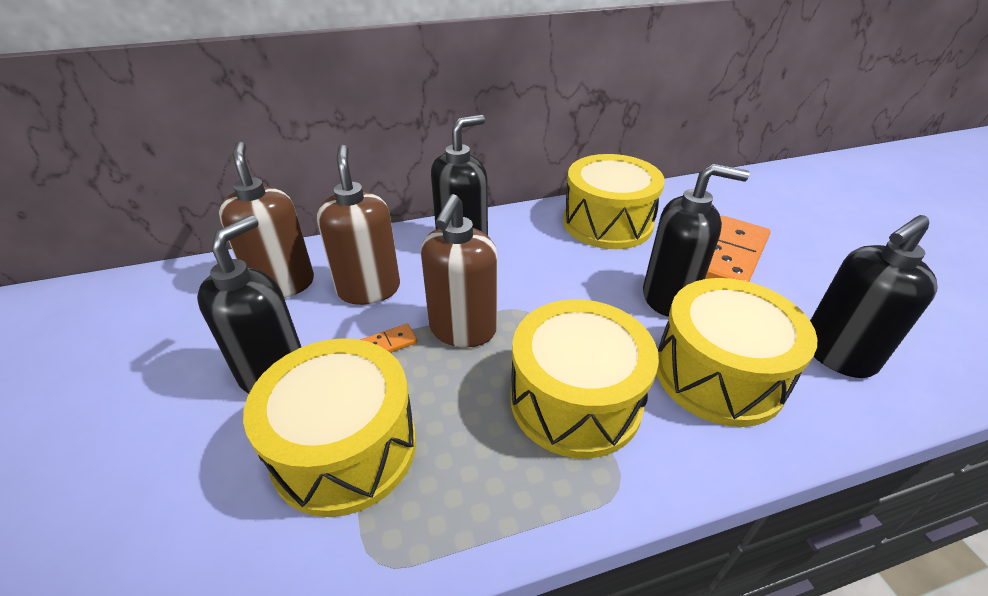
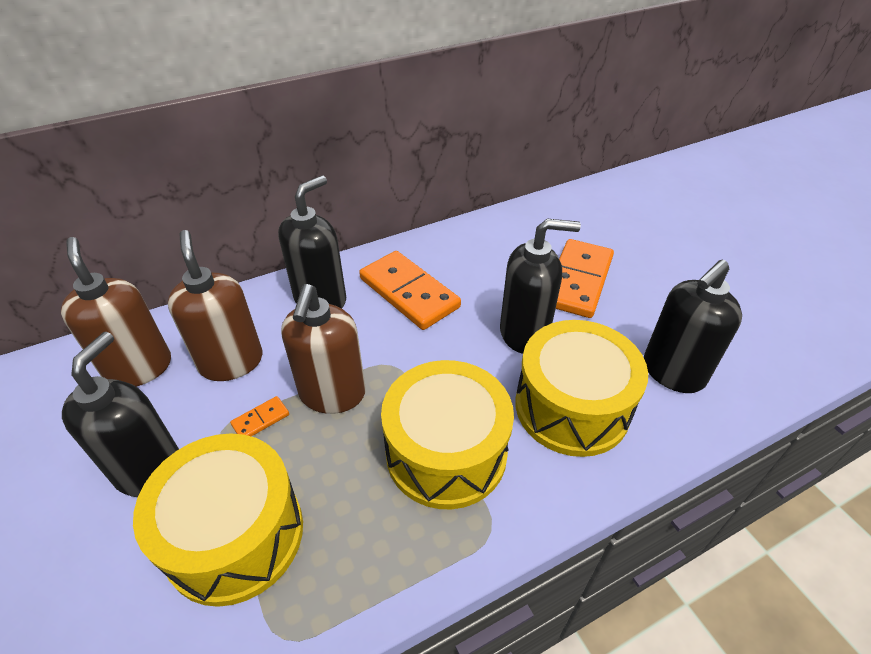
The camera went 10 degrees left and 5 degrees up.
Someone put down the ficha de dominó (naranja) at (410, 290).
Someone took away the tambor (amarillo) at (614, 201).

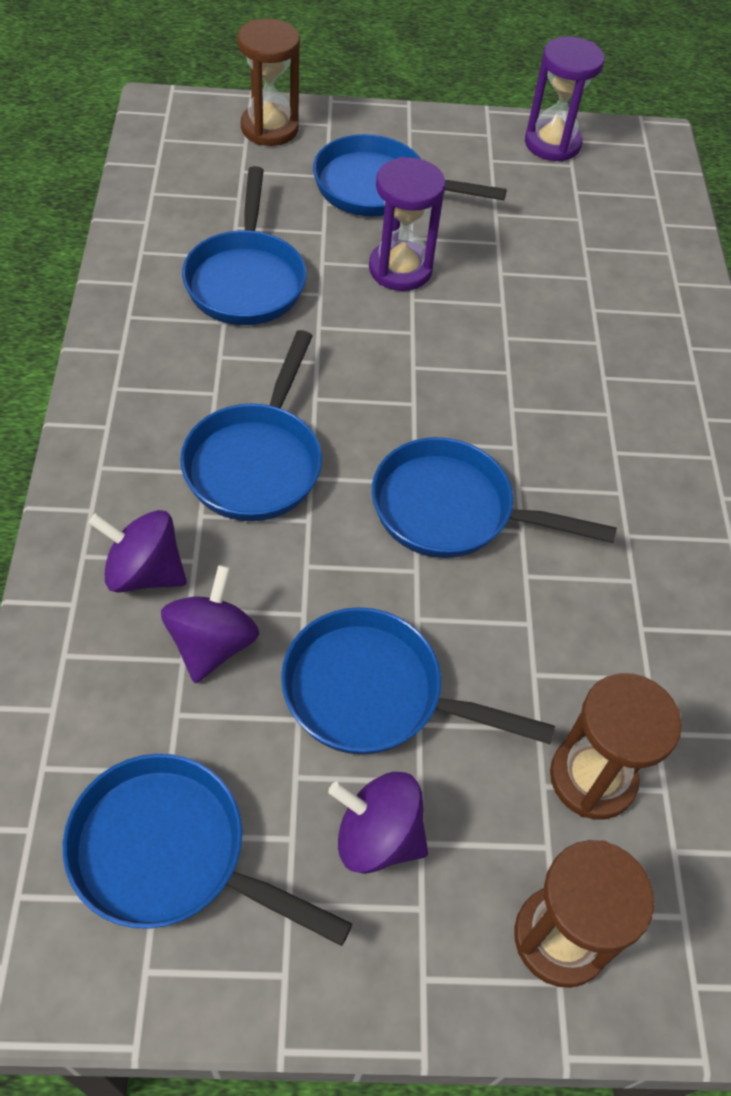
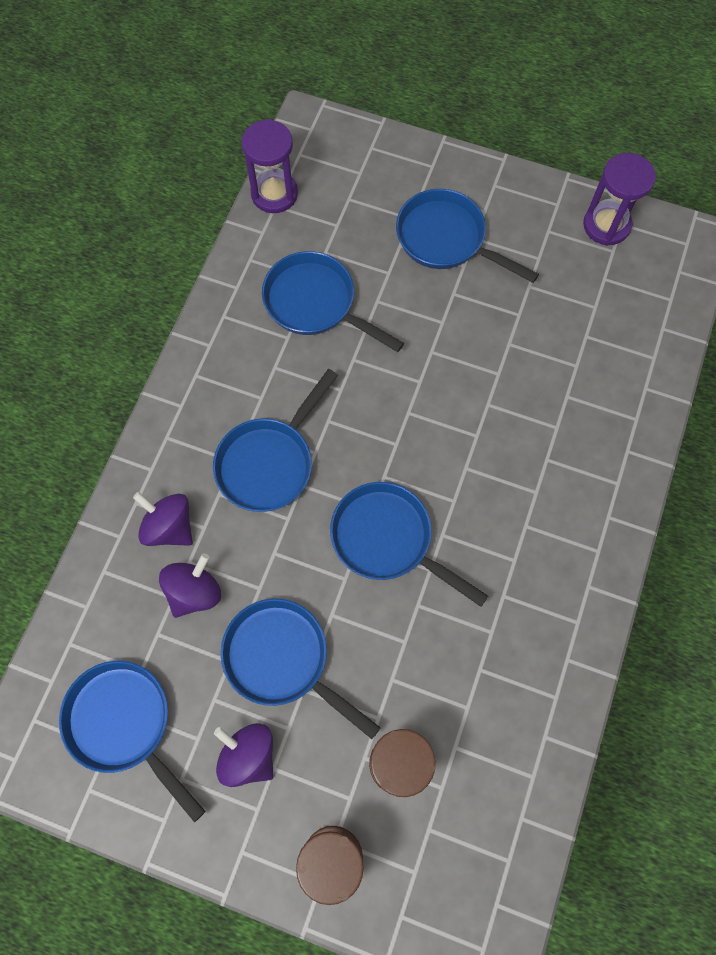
The camera went 25 degrees right and 15 degrees up.
Someone carried the reloj de arena (morado) from (407, 224) to (270, 166).
Someone rotated the sartén (azul) at (244, 245) by 105 degrees clockwise.
Someone took away the reloj de arena (marrón) at (268, 82).

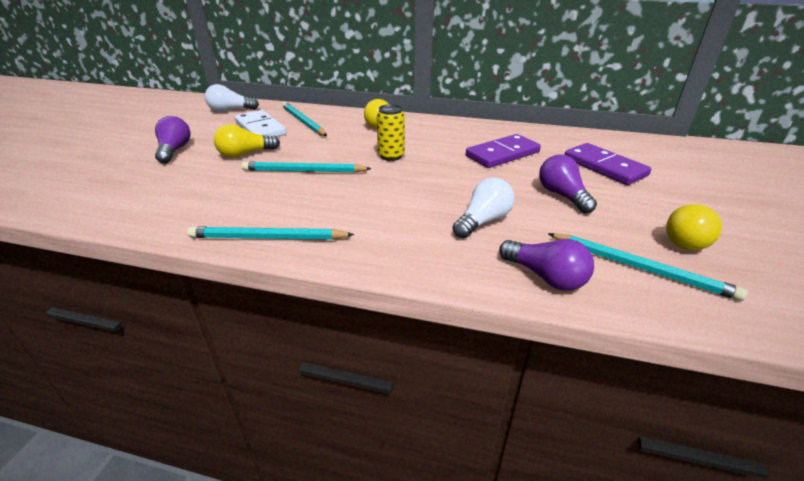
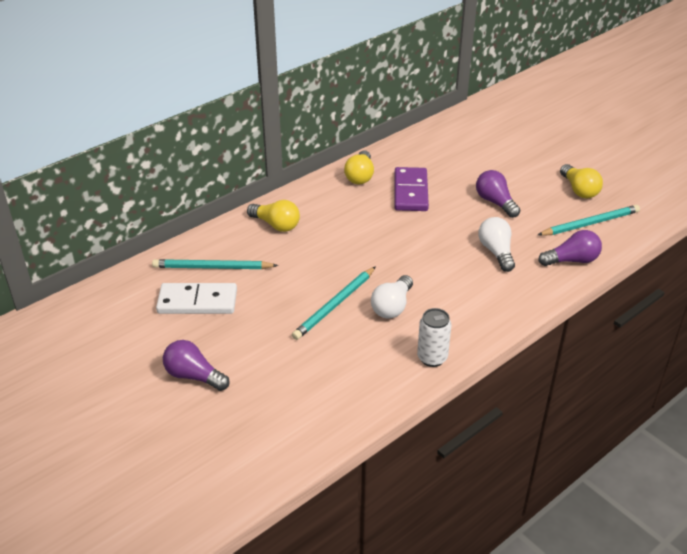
The camera went 55 degrees left and 5 degrees up.
Someone carried the bombilla (amarillo) from (247, 141) to (359, 167).
Someone carried the bombilla (blanco) from (232, 98) to (392, 297).
Someone swapped the lápiz (turquesa) at (271, 233) for the lata (blanco) at (434, 337).
Someone rotated the bombilla (morado) at (568, 184) by 45 degrees clockwise.
Someone took away the lata (amarillo) at (391, 132).
Someone took away the ficha de dominó (morado) at (607, 164).

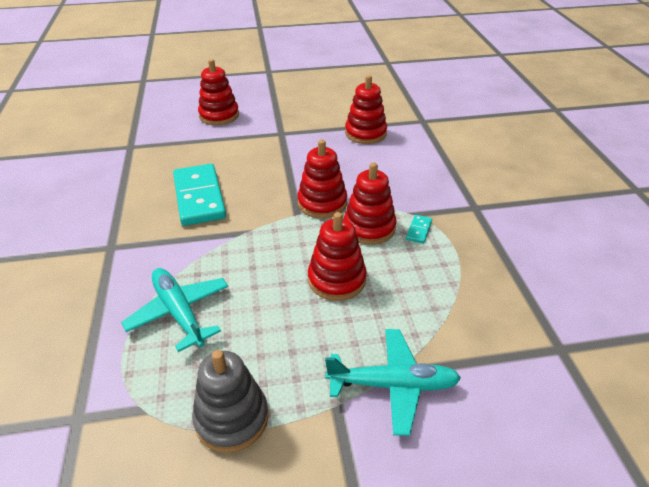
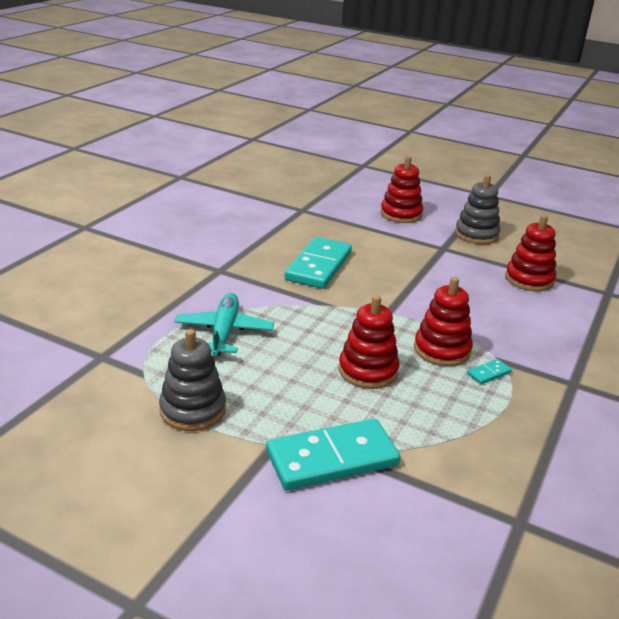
The camera went 35 degrees right and 10 degrees down.
Someone swapped the avión (turquesa) at (393, 382) for the ficha de dominó (turquesa) at (333, 454).
Someone put down the juguete apilable (gris) at (478, 209).
Someone took away the juguete apilable (rojo) at (322, 178).

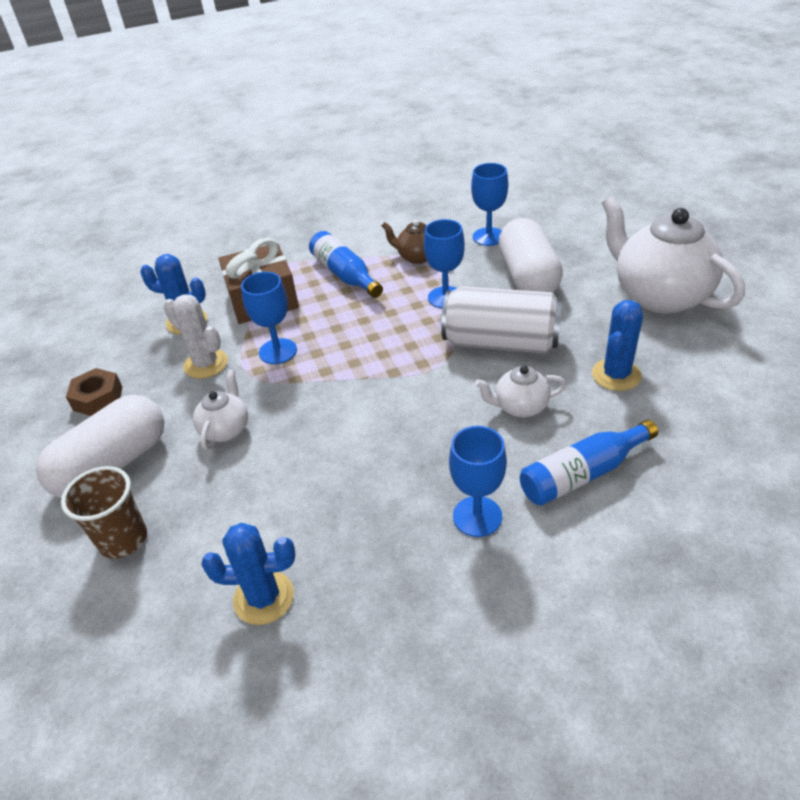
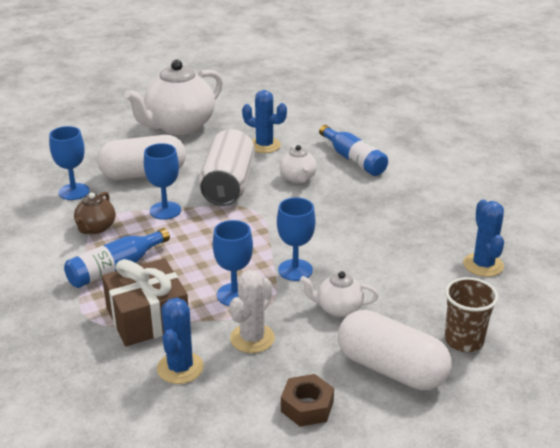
The camera went 100 degrees left and 10 degrees down.
Someone carried the copa (azul) from (478, 481) to (296, 239).

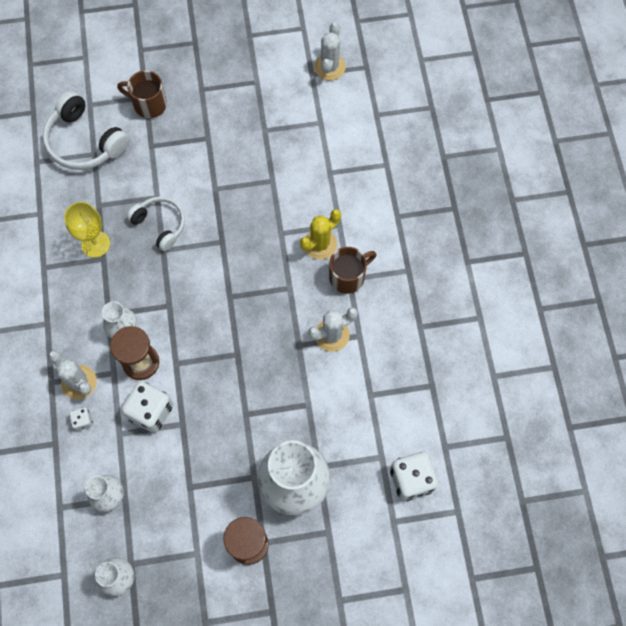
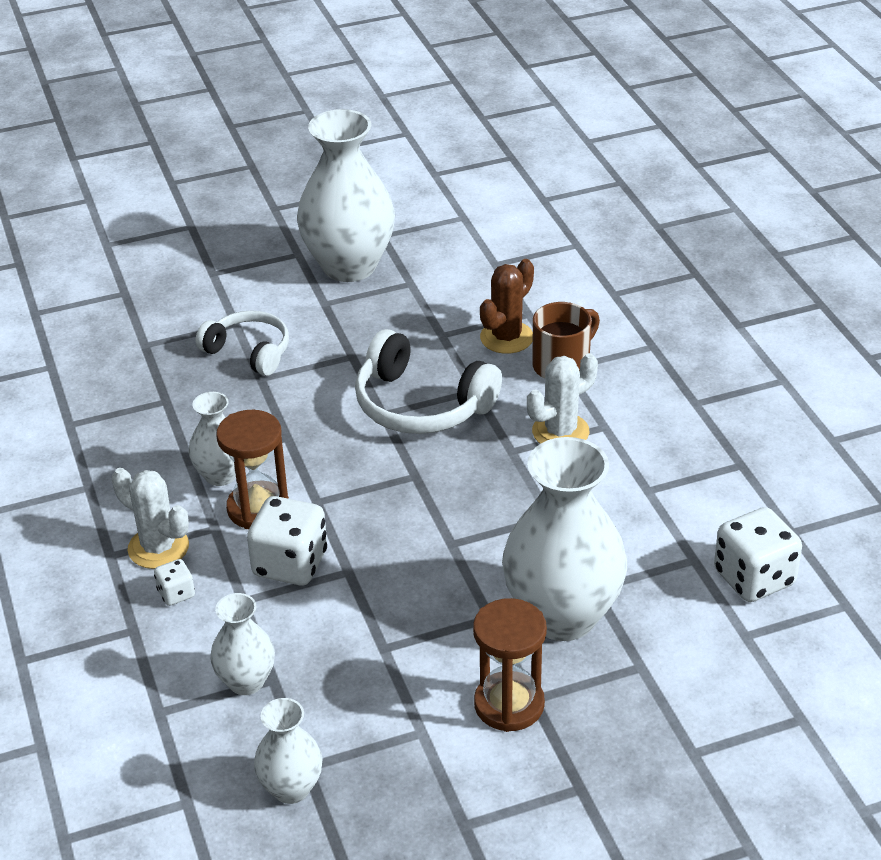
The camera went 10 degrees left and 30 degrees down.
Someone put down the florero (blanco) at (346, 195).
Someone carried the auriculares (blanco) from (86, 130) to (428, 381).
Someone repainted the cactus (amarillo) at (320, 234), which became the cactus (marrón) at (507, 306).
Someone took away the copa (amarillo) at (87, 230).
Someone took away the taza (marrón) at (142, 94).
Someone took away the cactus (blanco) at (330, 52).

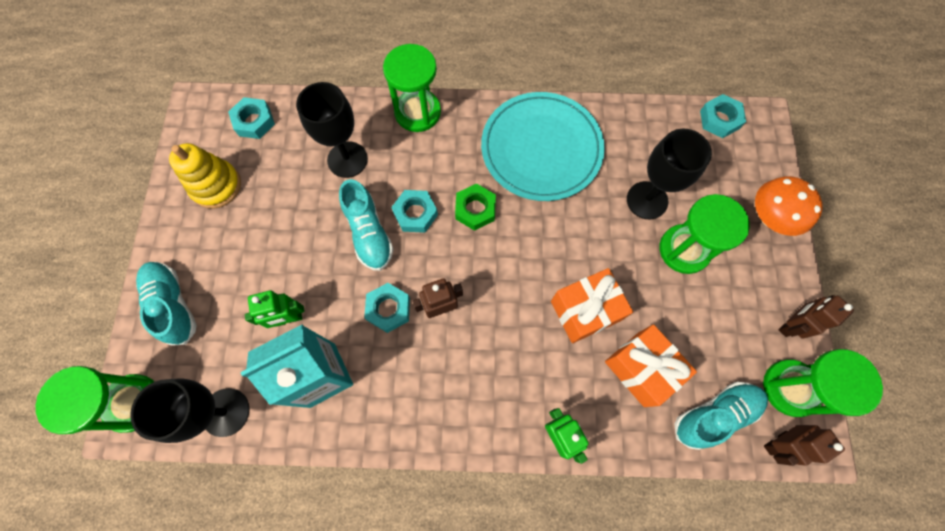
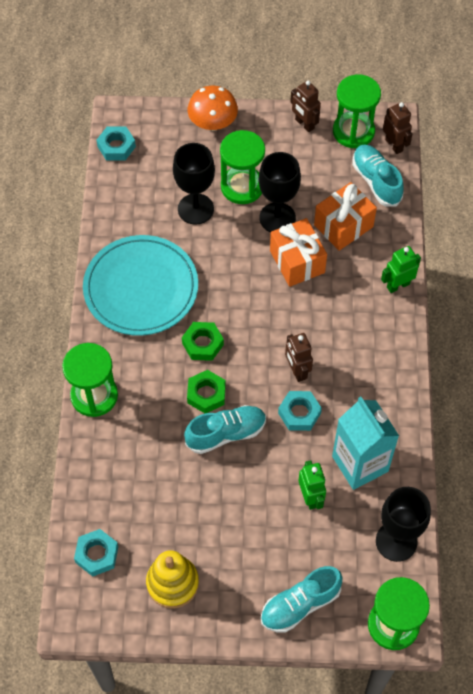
The camera went 90 degrees left and 10 degrees down.
Someone repainted the tuerca (turquesa) at (414, 211), which became the tuerca (verde) at (206, 391).
Someone carried the copa (negro) from (332, 130) to (280, 192).

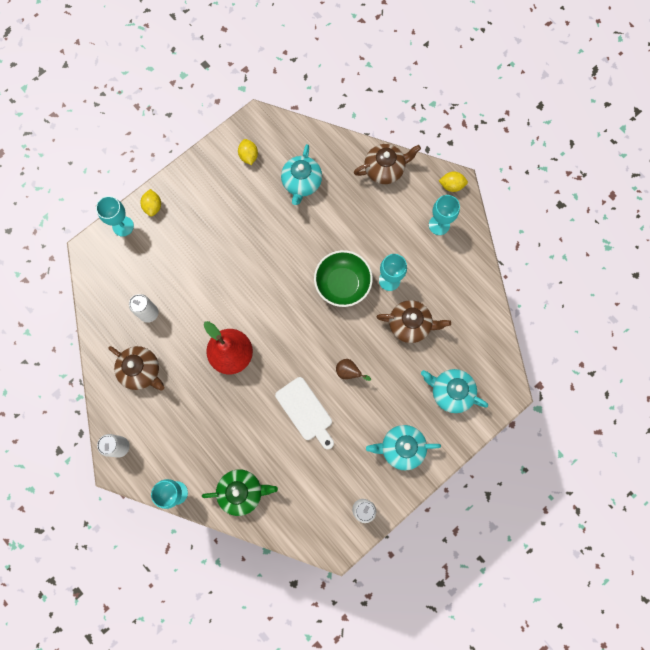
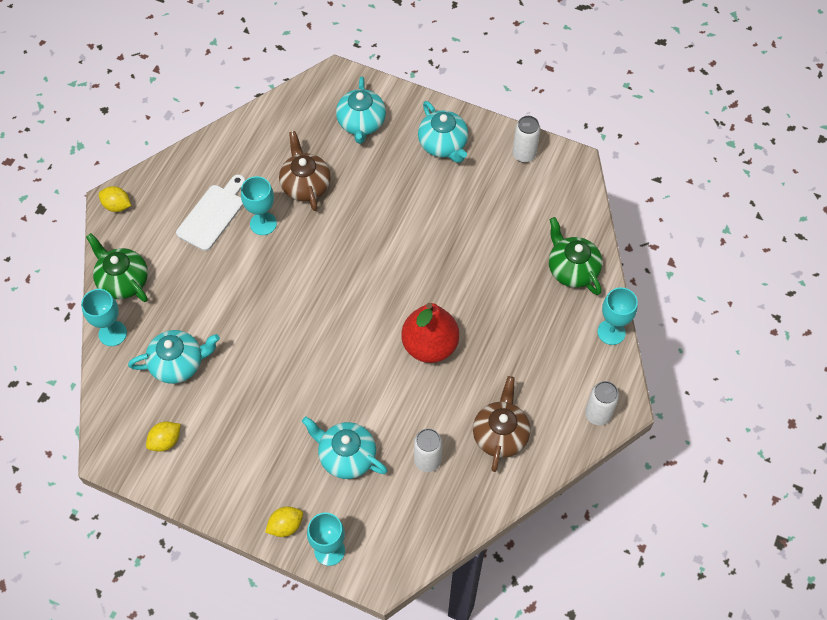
The camera went 115 degrees left and 15 degrees down.
Someone carried the copa (turquesa) from (444, 215) to (104, 317).
Someone repainted the tetera (marrón) at (387, 164), which became the tetera (verde) at (117, 267).
Someone rotated the limón (amarillo) at (453, 181) by 45 degrees counterclockwise.
Someone carried the tabla de cortar (blanco) from (304, 413) to (210, 213).
Someone put down the tetera (turquesa) at (345, 448).
Someone took away the cuenco (verde) at (343, 278).
Someone took away the pera (marrón) at (353, 370).

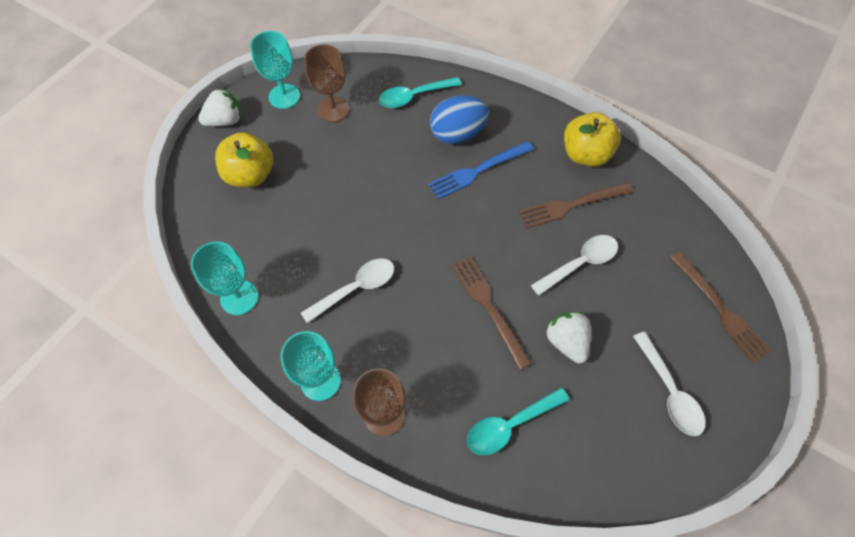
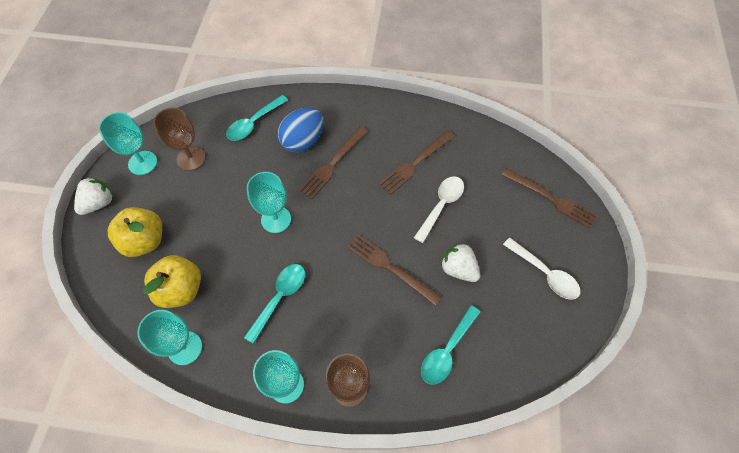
The camera went 25 degrees left and 0 degrees up.
Someone carried the manzana (amarillo) from (592, 139) to (172, 281).
Someone repainted the cuchara (blanco) at (347, 290), which became the cuchara (turquesa) at (274, 304).
Someone put down the copa (turquesa) at (269, 202).
Someone repainted the tenedor (azul) at (481, 170), which became the tenedor (marrón) at (333, 162).

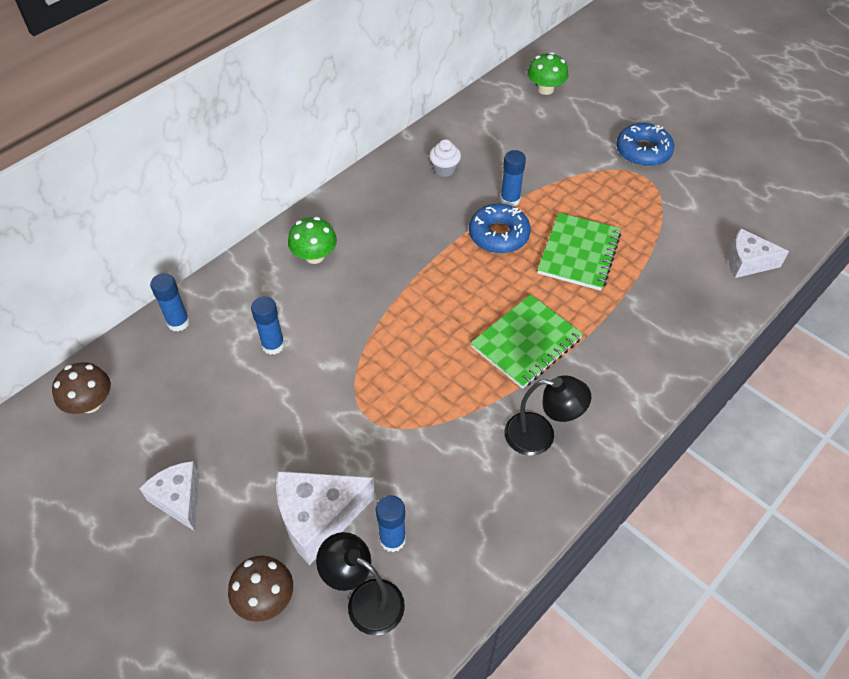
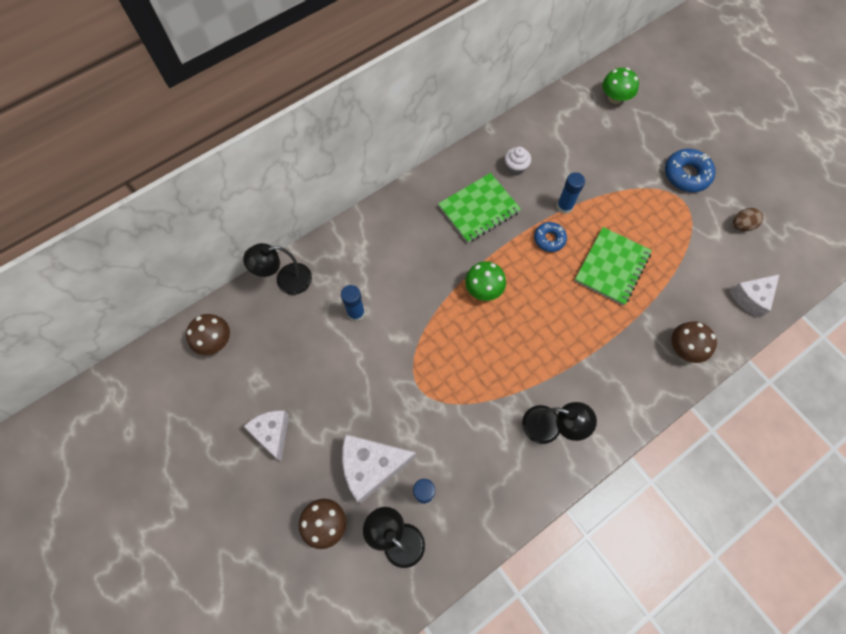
The camera went 10 degrees right and 15 degrees up.
Someone swapped the barra de pegamento (azul) at (170, 302) for the lámpara (negro) at (277, 269).
Someone carried the cuaderno (verde) from (527, 341) to (479, 208).
Someone carried the seta (verde) from (312, 240) to (485, 281).
Someone scaled the rosquilla (azul) at (500, 228) by 0.64.
Someone put down the seta (marrón) at (694, 342).
Someone rotated the queso (blanco) at (759, 253) by 60 degrees counterclockwise.
Someone put down the huevo (marrón) at (748, 219).

